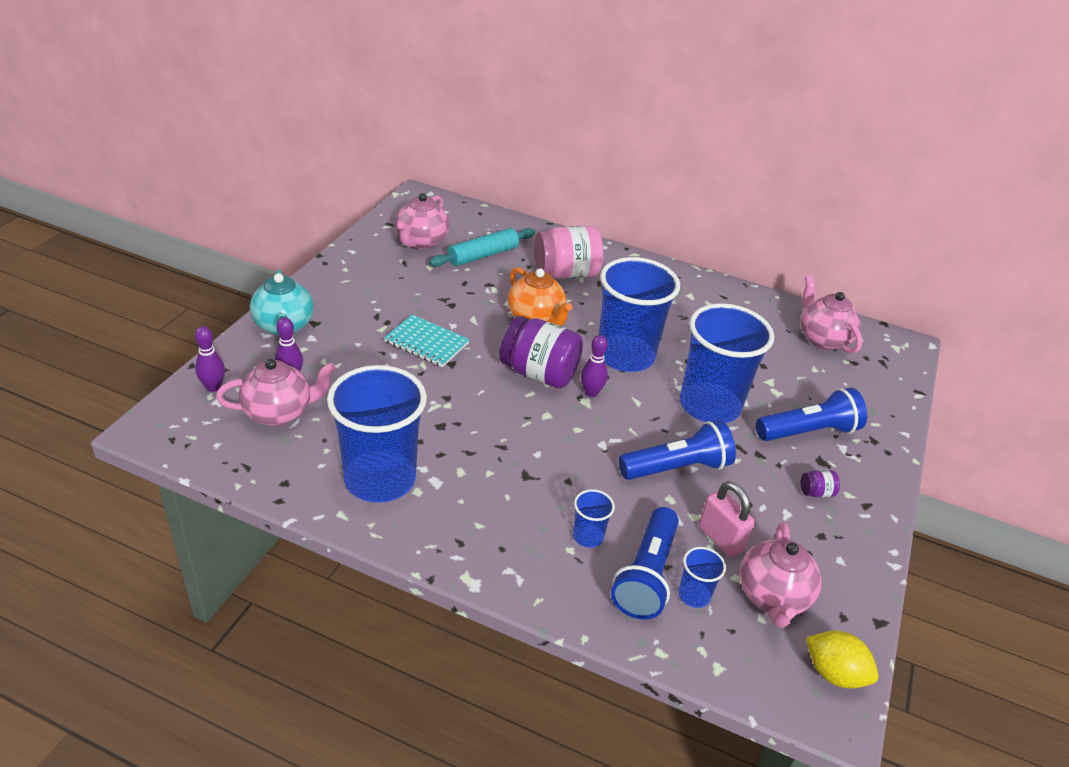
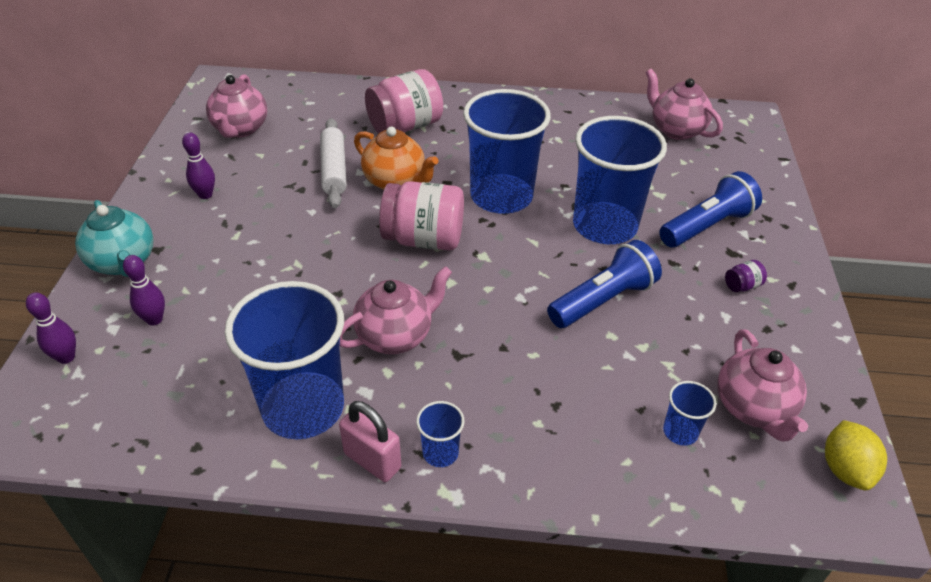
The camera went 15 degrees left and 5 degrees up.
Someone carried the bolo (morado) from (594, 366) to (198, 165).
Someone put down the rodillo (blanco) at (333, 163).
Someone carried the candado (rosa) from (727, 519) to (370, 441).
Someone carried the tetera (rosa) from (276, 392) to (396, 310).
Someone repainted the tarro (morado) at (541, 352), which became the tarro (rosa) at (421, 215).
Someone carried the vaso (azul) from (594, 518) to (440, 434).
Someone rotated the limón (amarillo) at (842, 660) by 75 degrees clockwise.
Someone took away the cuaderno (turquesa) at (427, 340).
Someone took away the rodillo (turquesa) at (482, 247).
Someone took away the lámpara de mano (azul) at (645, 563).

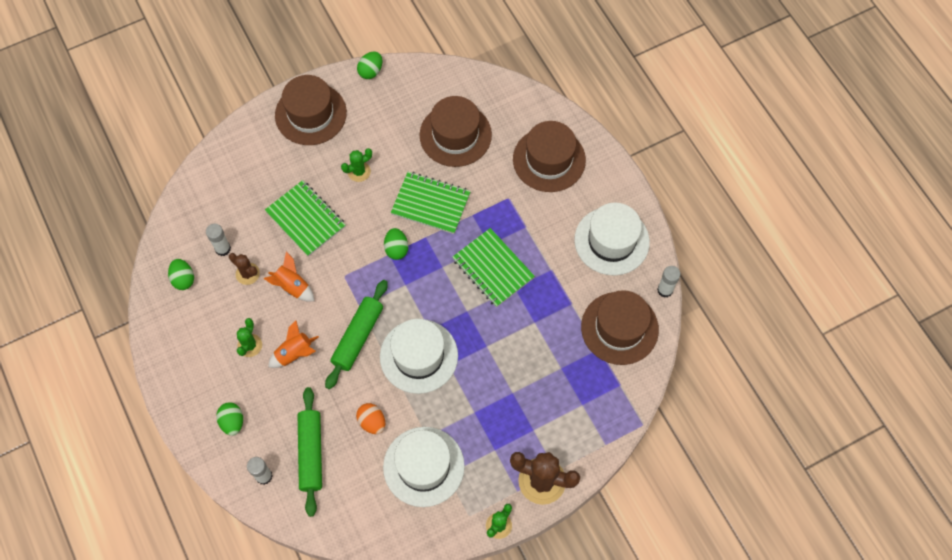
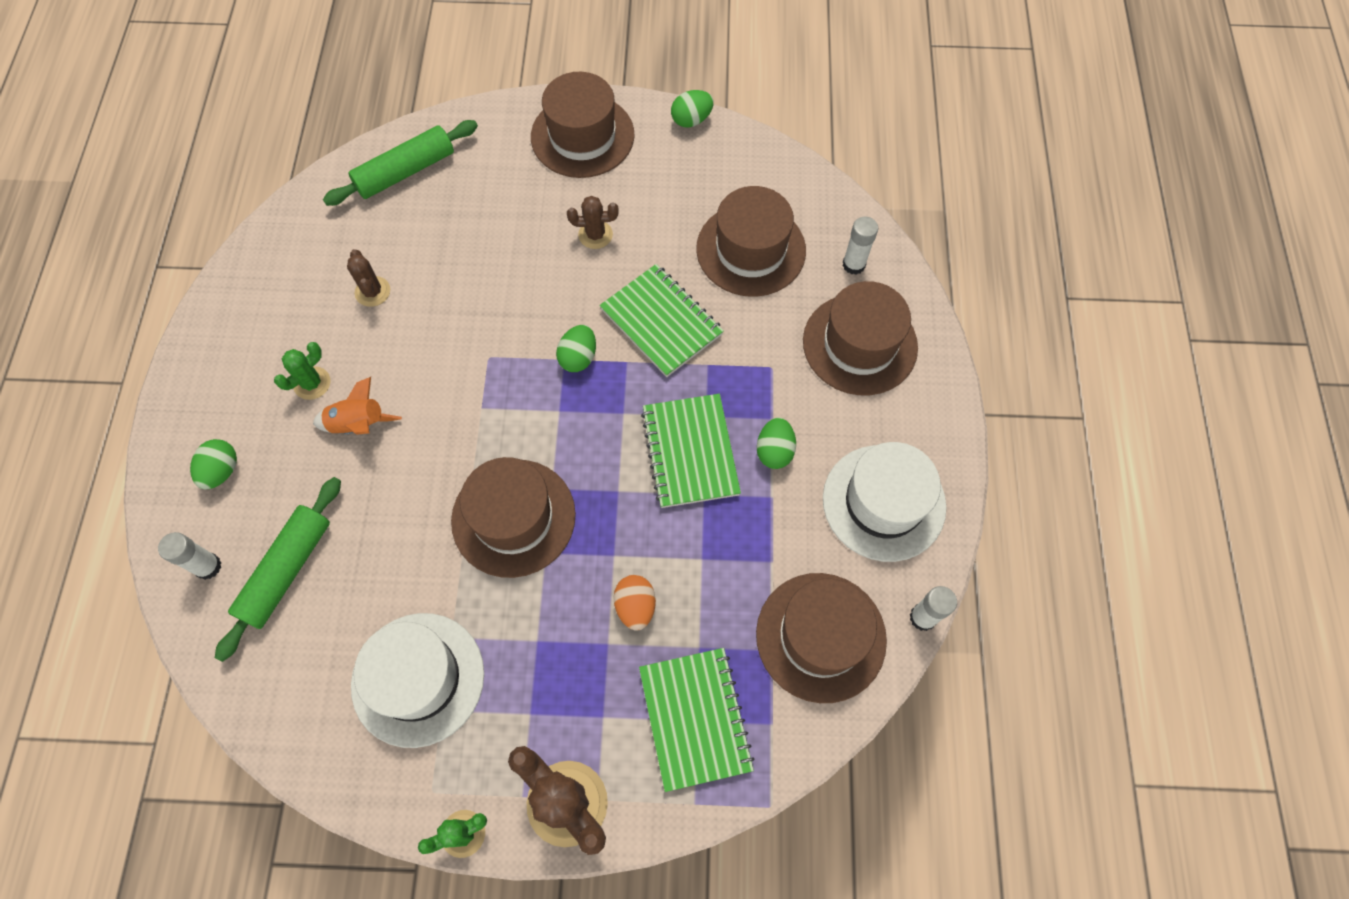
The camera went 30 degrees right and 0 degrees up.
Someone carried the rodillo (verde) from (356, 334) to (400, 163).
Someone repainted the sombrero (blanco) at (419, 356), which became the sombrero (marrón) at (513, 517).
Someone repainted the cactus (verde) at (356, 165), which became the cactus (marrón) at (593, 222).
Someone carried the huevo (naranja) from (370, 418) to (634, 603).
Someone carried the cuaderno (verde) from (305, 218) to (697, 720).
Someone carried the huevo (verde) from (181, 274) to (776, 443).
Someone carried the barra de pegamento (blanco) from (218, 240) to (860, 245).
Someone took away the cohete (naranja) at (288, 276).

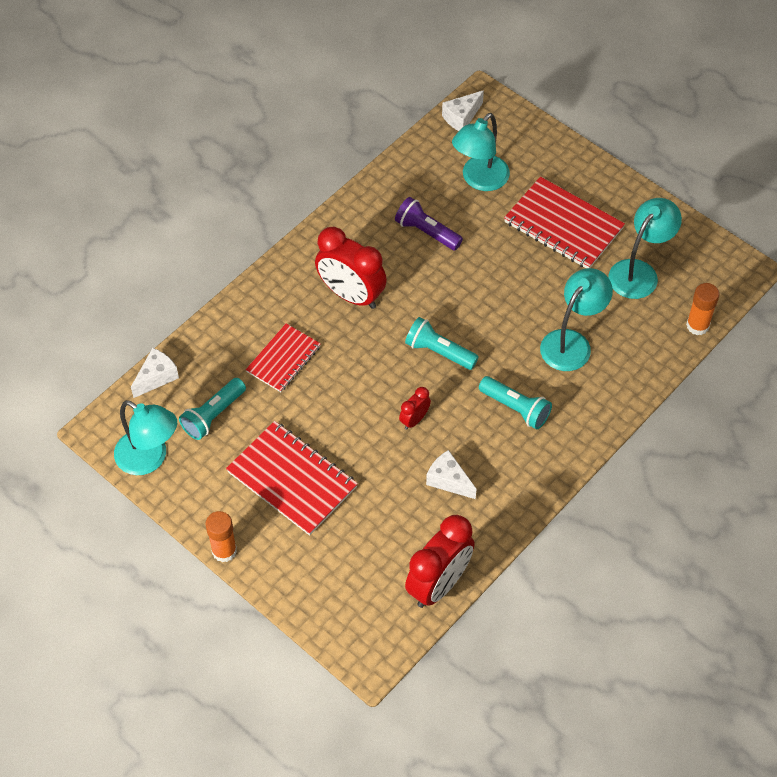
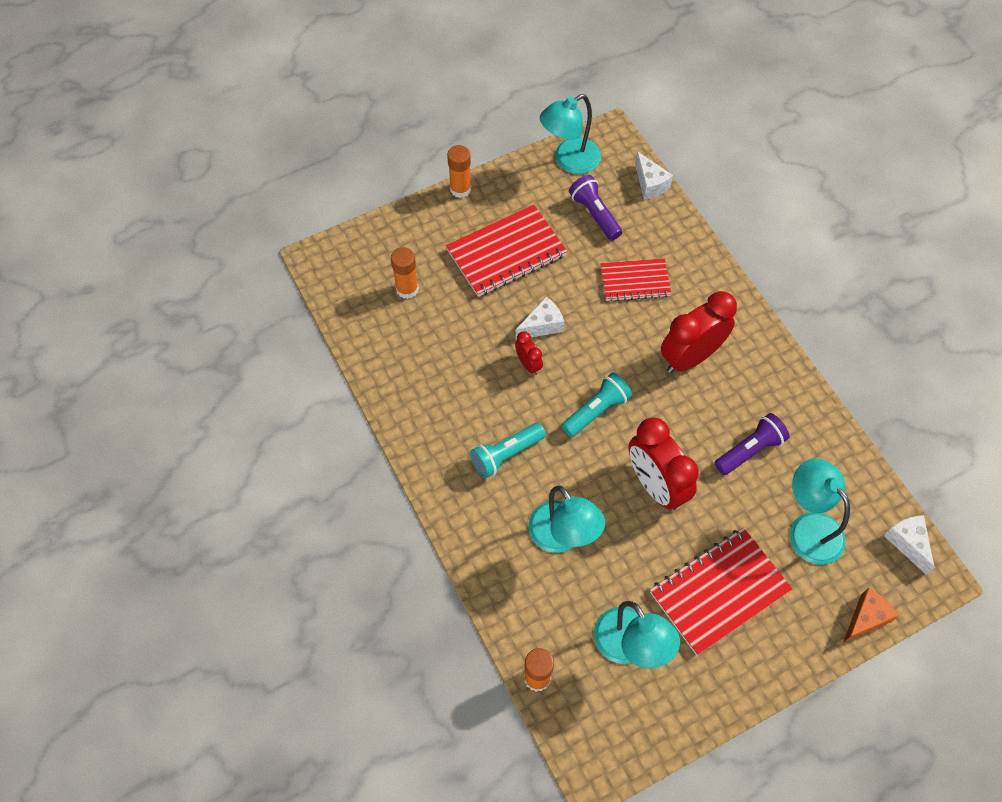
The camera went 110 degrees right and 5 degrees up.
Someone put down the barra de pegamento (naranja) at (405, 273).
Someone carried the queso (blanco) from (451, 474) to (540, 318).
Someone repainted the lámpara de mano (turquesa) at (212, 409), which became the lámpara de mano (morado) at (595, 208).
Someone rotated the cuaderno (rojo) at (283, 357) by 60 degrees counterclockwise.
Someone carried the despertador (rojo) from (440, 561) to (663, 464).
Someone put down the queso (naranja) at (871, 615).

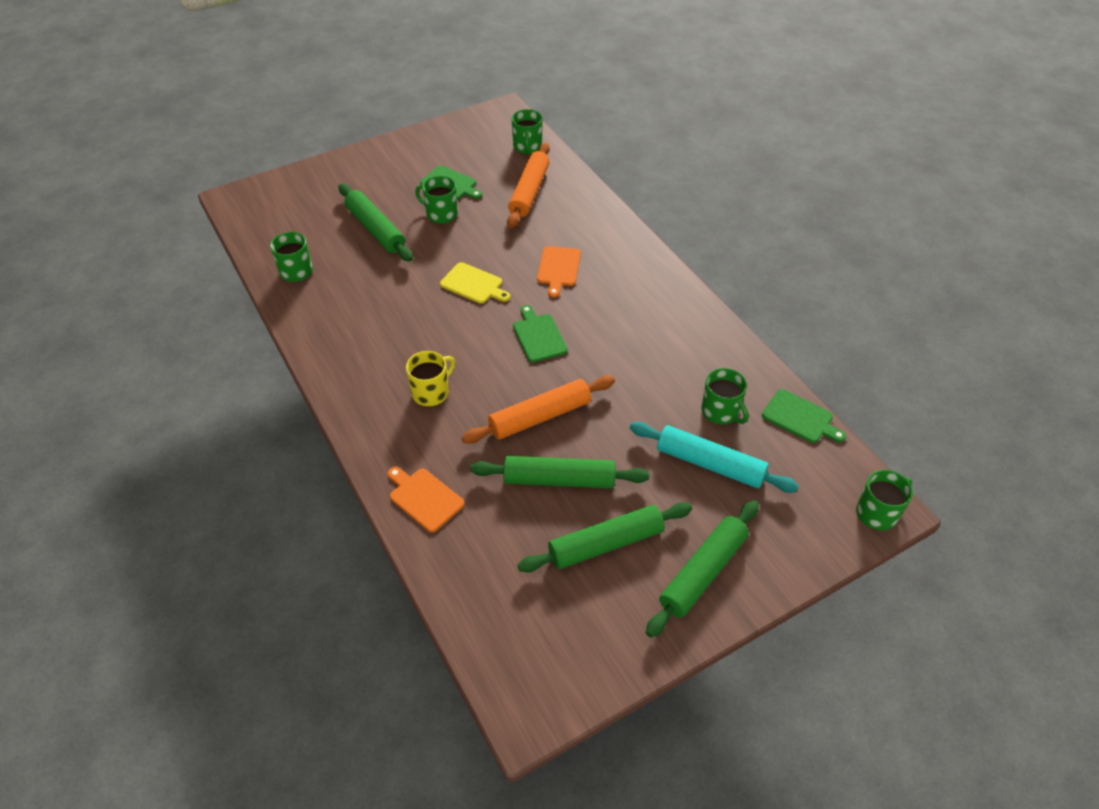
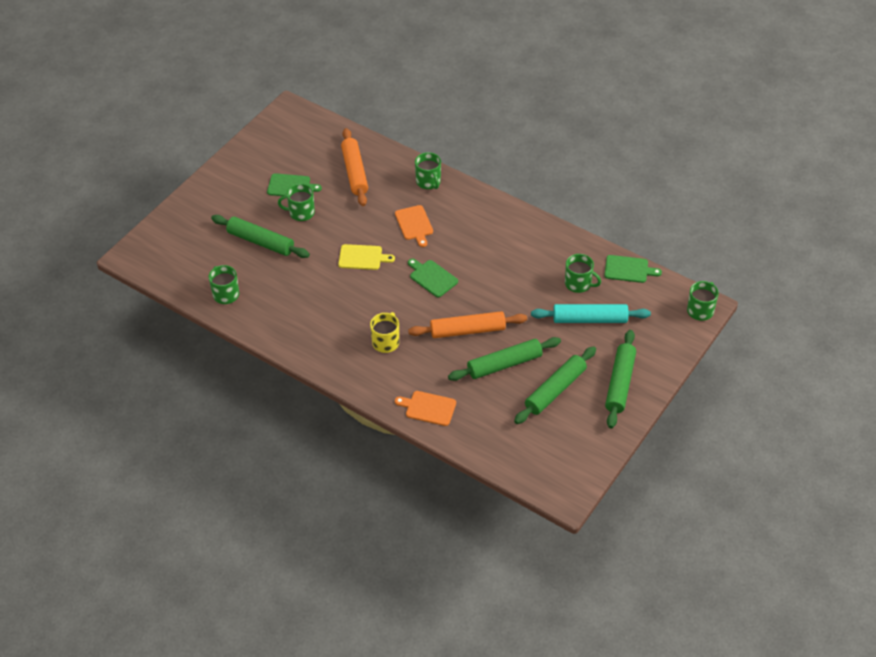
The camera went 25 degrees left and 0 degrees up.
Someone rotated the rodillo (naranja) at (538, 410) by 45 degrees clockwise.
Someone carried the taza (verde) from (527, 131) to (428, 170).

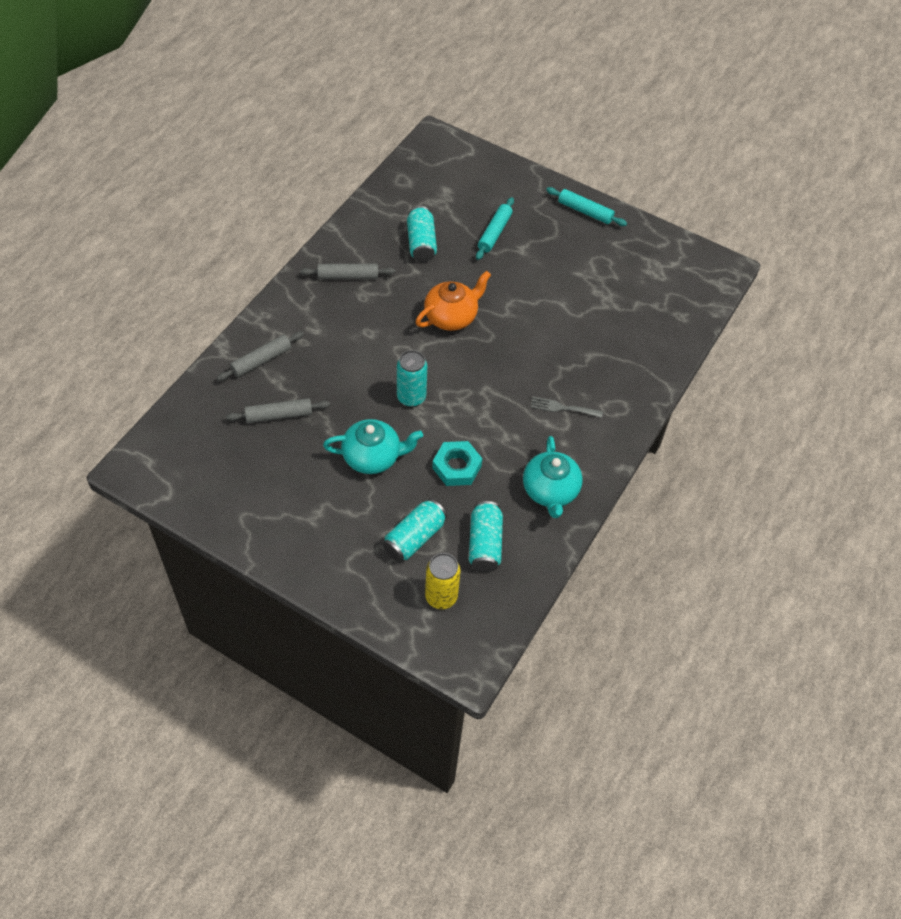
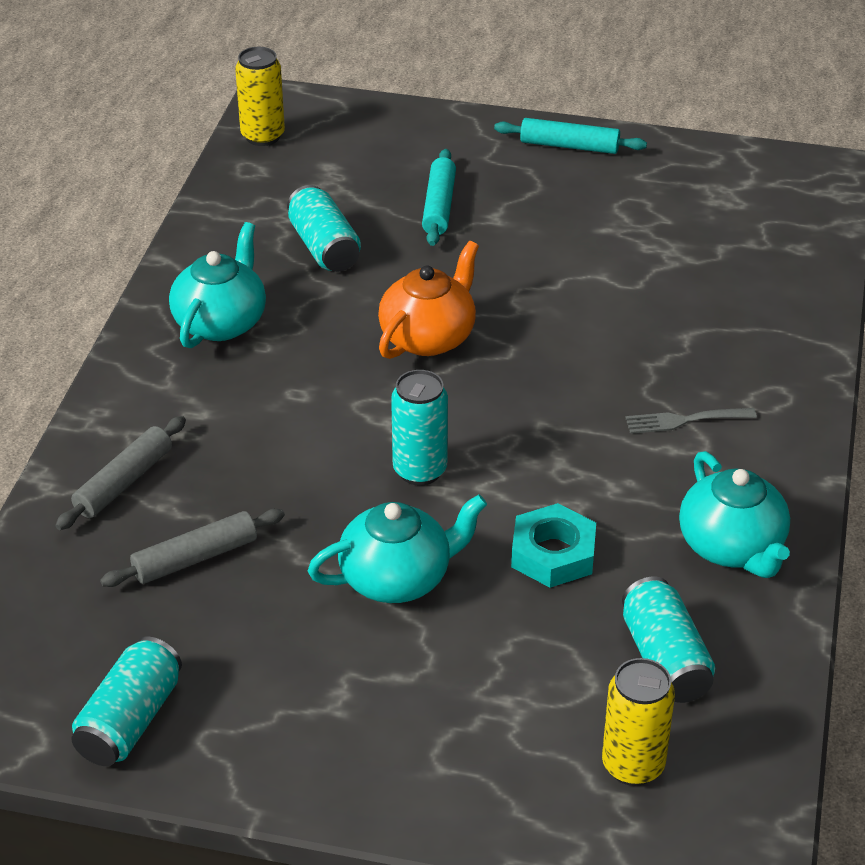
The camera went 15 degrees left and 15 degrees down.
Someone carried the lata (turquesa) from (415, 530) to (126, 701).
Someone swapped the rodillo (gris) at (347, 271) for the tetera (turquesa) at (217, 285).
Someone put down the lata (amarillo) at (260, 96).

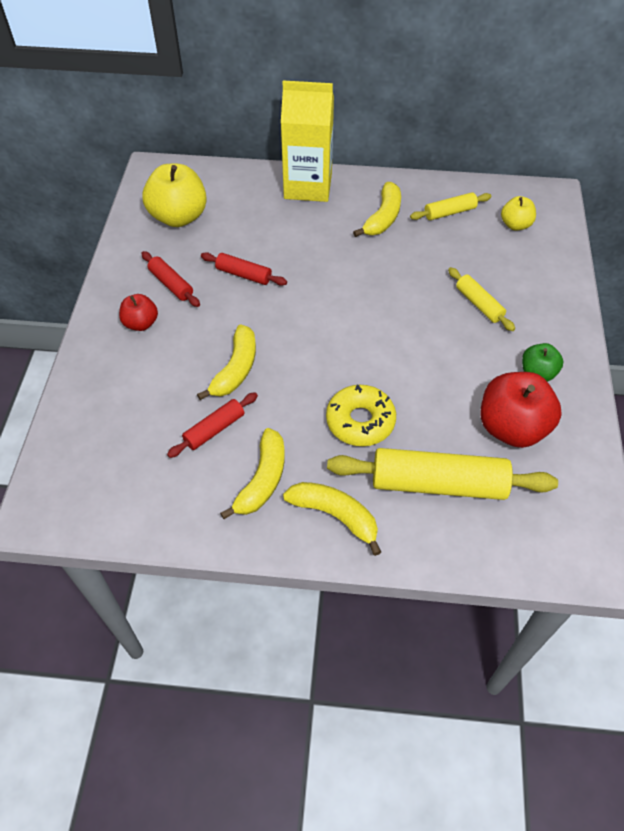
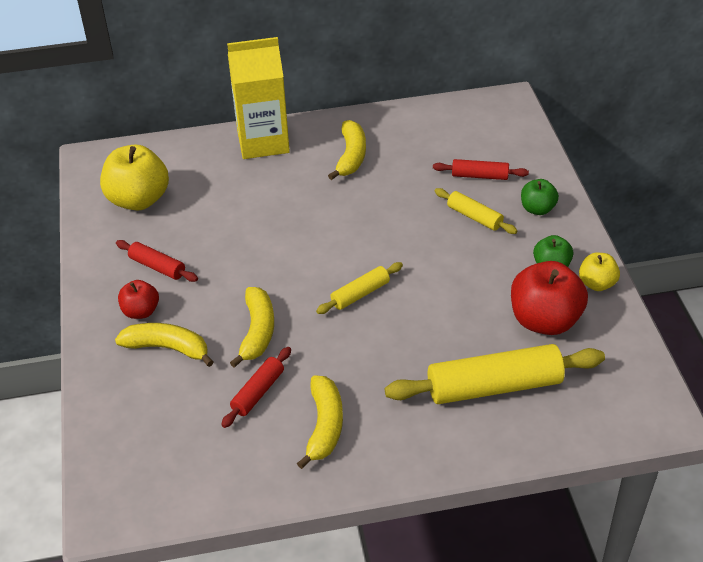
The camera went 15 degrees left and 10 degrees down.
Someone carried the plátano (amarillo) from (332, 519) to (164, 345).
Someone carried the rodillo (amarillo) from (450, 206) to (359, 288).
Someone carried the rodillo (rojo) from (244, 269) to (481, 169).
Someone put down the manzana (verde) at (540, 197).
Someone carried the manzana (amarillo) from (518, 213) to (599, 272).
Someone took away the rosquilla (amarillo) at (361, 415).

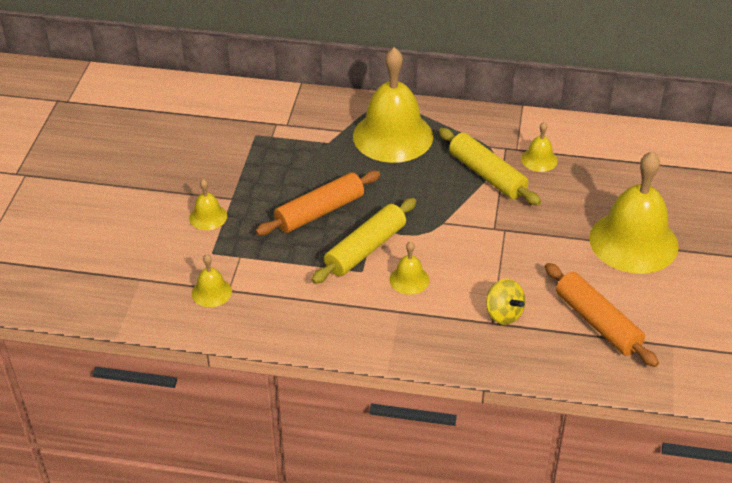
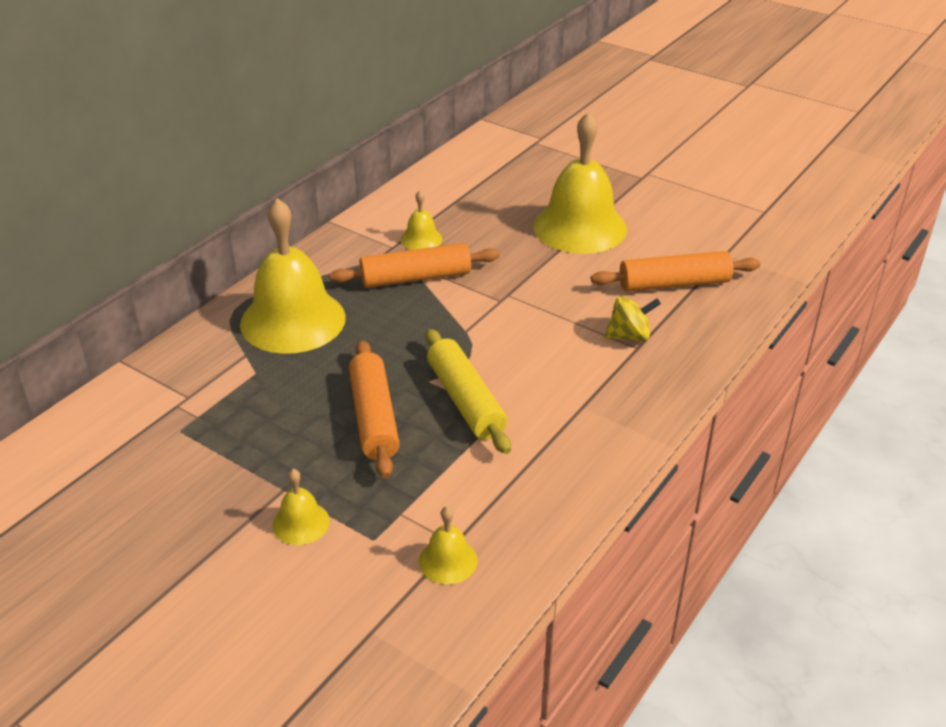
The camera went 65 degrees left and 5 degrees down.
Someone repainted the rodillo (amarillo) at (490, 166), which became the rodillo (naranja) at (414, 265).
Someone took away the campana (amarillo) at (409, 268).

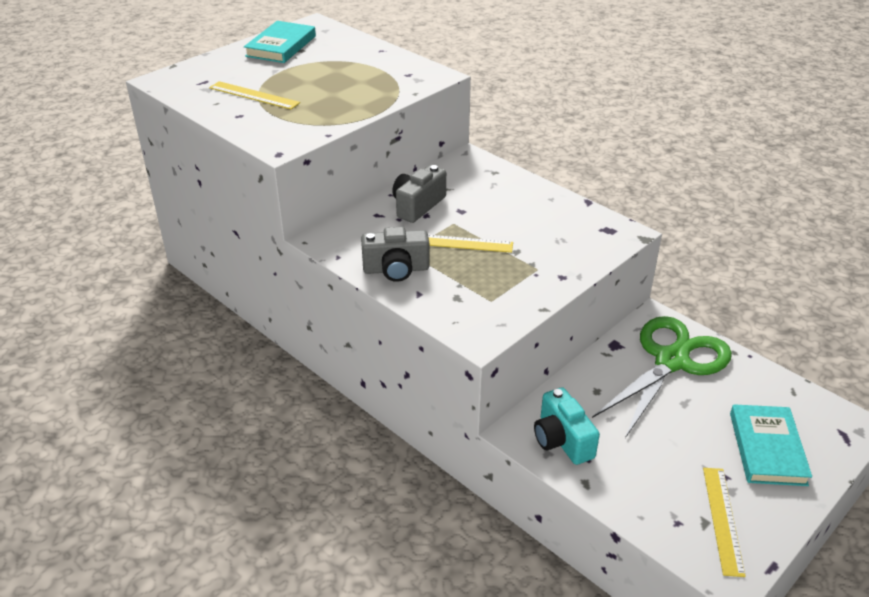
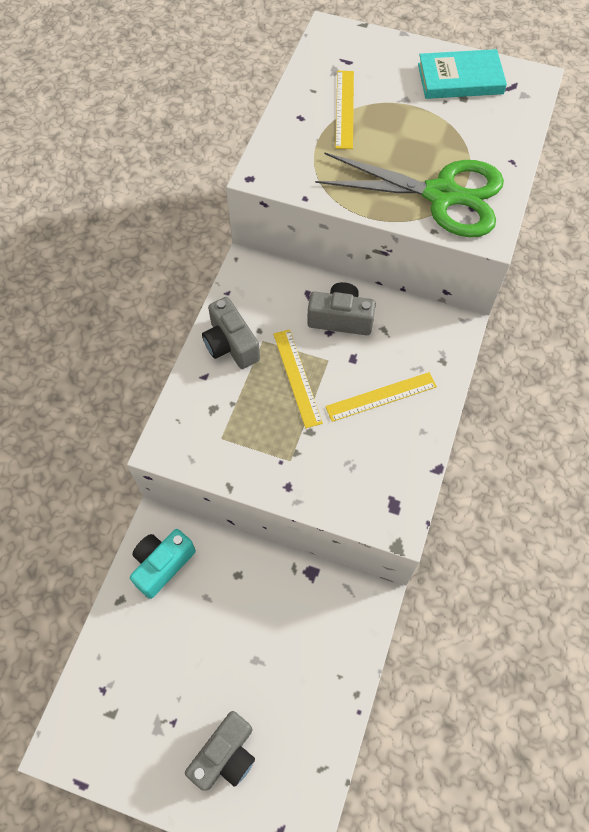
The camera went 65 degrees right and 25 degrees up.
Someone swapped the libro (turquesa) at (771, 445) for the cámara (gris) at (220, 751).
Someone carried the tijeras (verde) from (662, 377) to (409, 194).
Someone carried the regla (amarillo) from (724, 522) to (381, 397).

